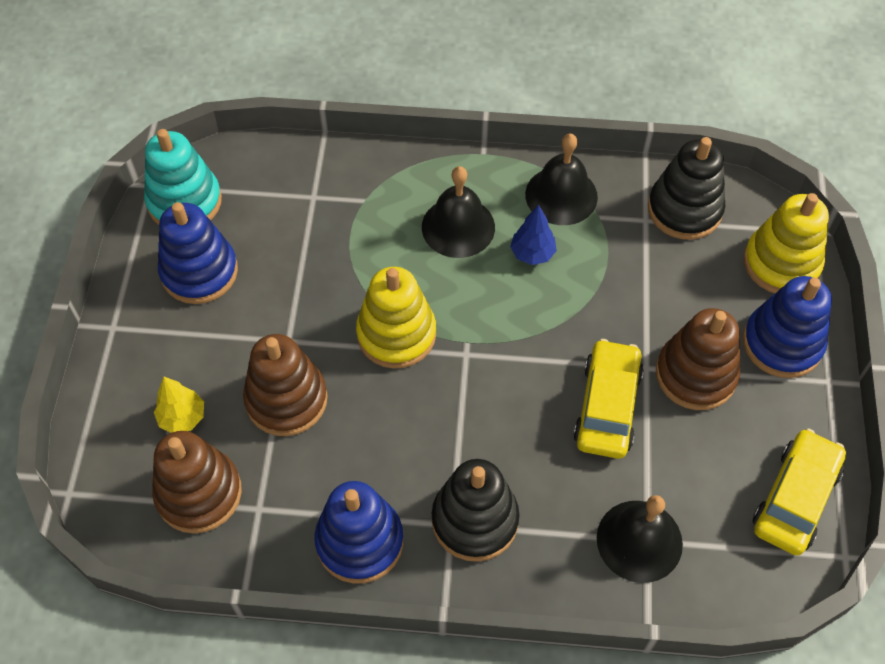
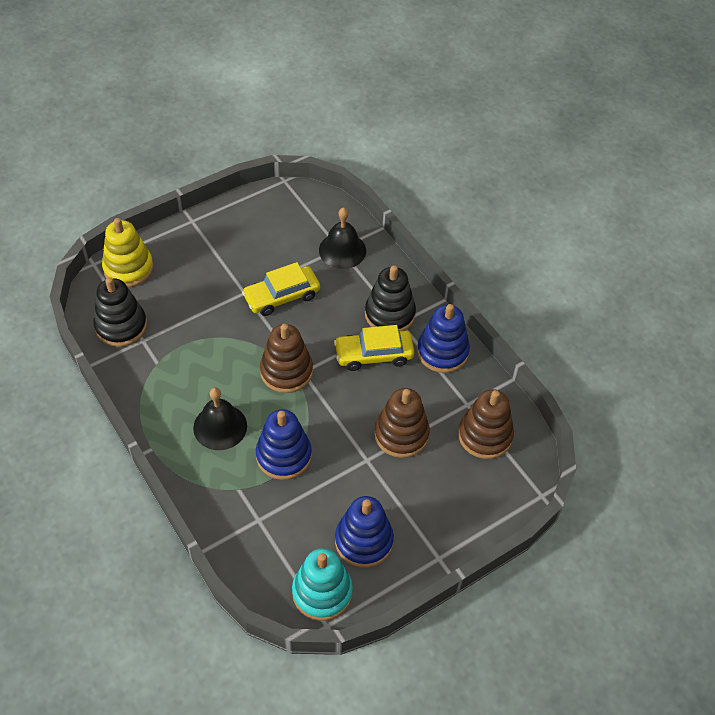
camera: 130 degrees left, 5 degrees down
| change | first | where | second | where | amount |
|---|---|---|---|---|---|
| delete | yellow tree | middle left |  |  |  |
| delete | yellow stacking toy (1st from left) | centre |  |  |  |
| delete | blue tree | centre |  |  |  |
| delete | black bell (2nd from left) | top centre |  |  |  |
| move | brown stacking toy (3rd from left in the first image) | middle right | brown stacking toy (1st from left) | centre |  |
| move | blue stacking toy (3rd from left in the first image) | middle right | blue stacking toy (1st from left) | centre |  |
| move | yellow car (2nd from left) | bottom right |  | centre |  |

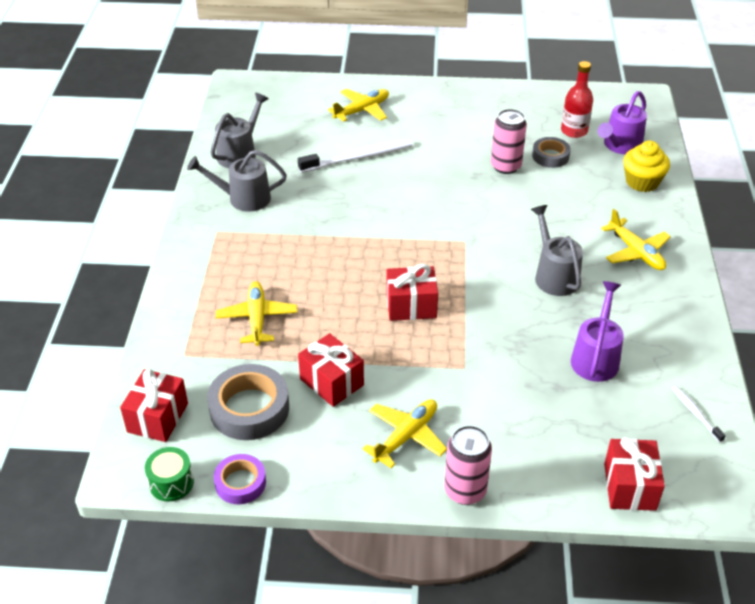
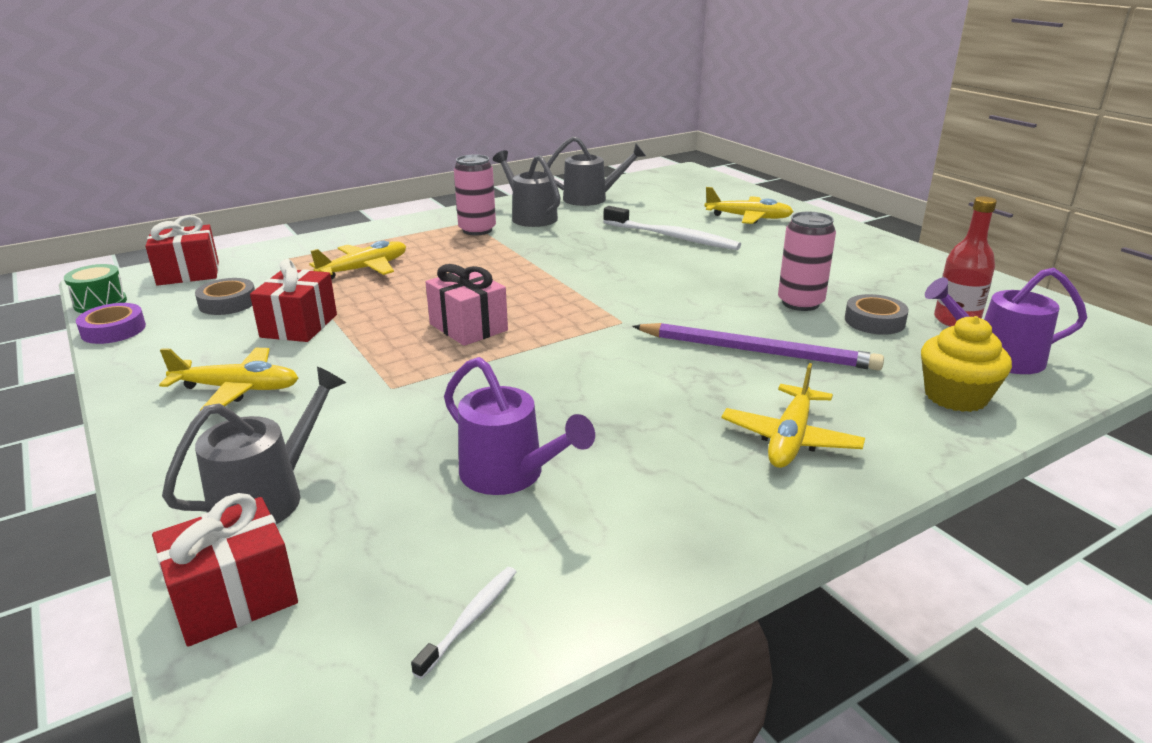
camera: 55 degrees right, 15 degrees down
| change | first | where | second | where | amount |
|---|---|---|---|---|---|
| insert |  |  | purple pencil | centre |  |
| move | pink can (1st from left) | bottom centre |  | top centre |  |
| move | grey watering can (3rd from left in the first image) | middle right | grey watering can (1st from left) | middle left |  |
| recolor | red gift (3rd from left) | centre | pink gift | centre |  |
| rotate | purple watering can (1st from left) | middle right |  | centre | 60 degrees clockwise |
| resize | grey tape (1st from left) | middle left |  | middle left | x0.60 |

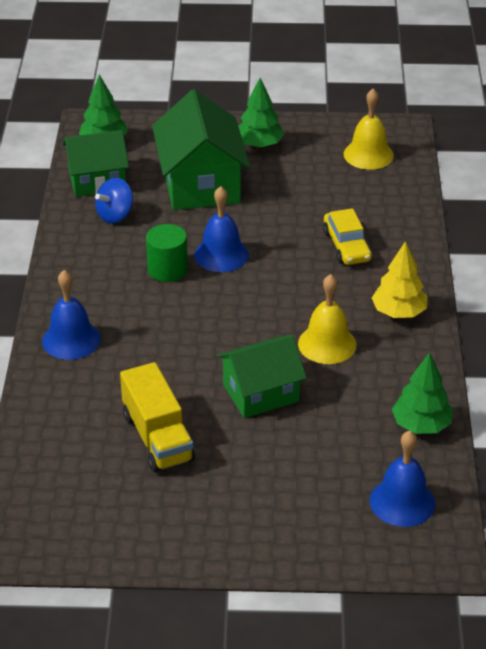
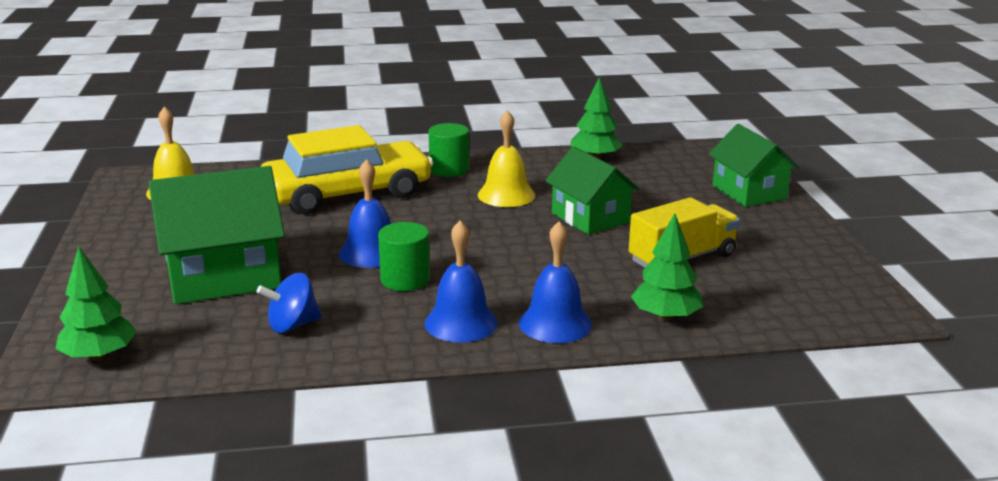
camera: 100 degrees left, 15 degrees down
| change | first | where | second | where | amount |
|---|---|---|---|---|---|
| move | green house (1st from left in the first image) | top left | green house (3rd from left) | middle right |  |
| move | green tree (2nd from left in the first image) | top centre | green tree (3rd from left) | middle right |  |
| move | blue bell (3rd from left in the first image) | bottom right | blue bell (2nd from left) | centre |  |
| replace | yellow tree | middle right | green cylinder (2nd from left) | top centre |  |
| rotate | blue spinning top | top left |  | middle left | 120 degrees clockwise |
| resize | yellow car | middle right |  | centre | x2.02 |

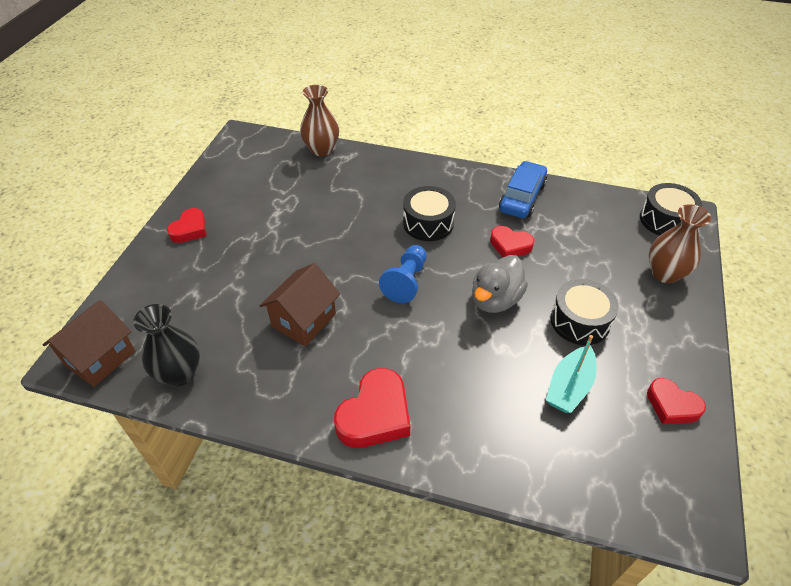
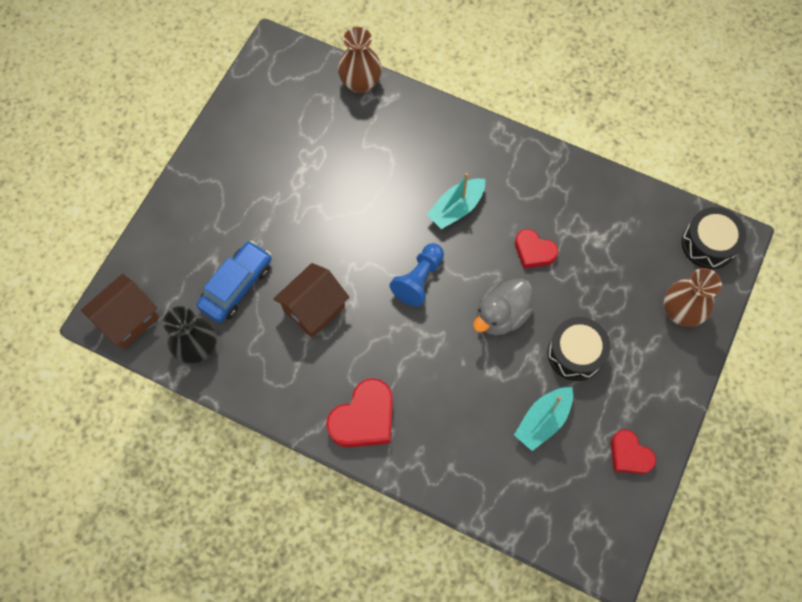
camera: 10 degrees right, 20 degrees up
| change | first | where | second | where | amount |
|---|---|---|---|---|---|
| delete | red heart (1st from left) | middle left |  |  |  |
| move | blue car | top centre |  | middle left |  |
| replace | black drum (1st from left) | centre | turquoise boat (1st from left) | centre |  |

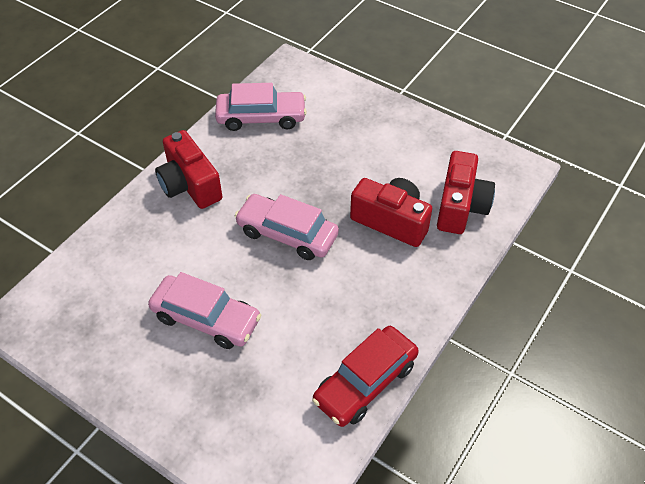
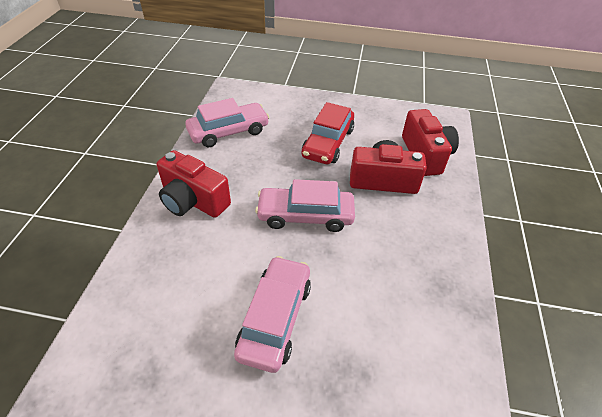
camera: 25 degrees left, 5 degrees down
| change | first | where | second | where | amount |
|---|---|---|---|---|---|
| move | red car | bottom centre |  | top centre |  |
| rotate | pink car (1st from left in the first image) | middle left | pink car (2nd from left) | bottom centre | 75 degrees counterclockwise |

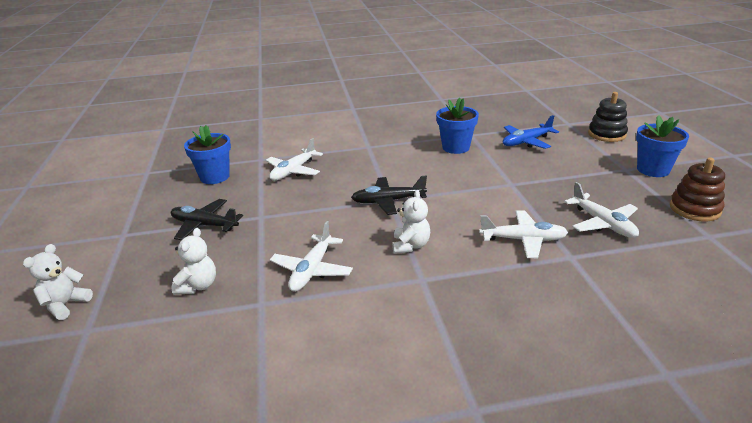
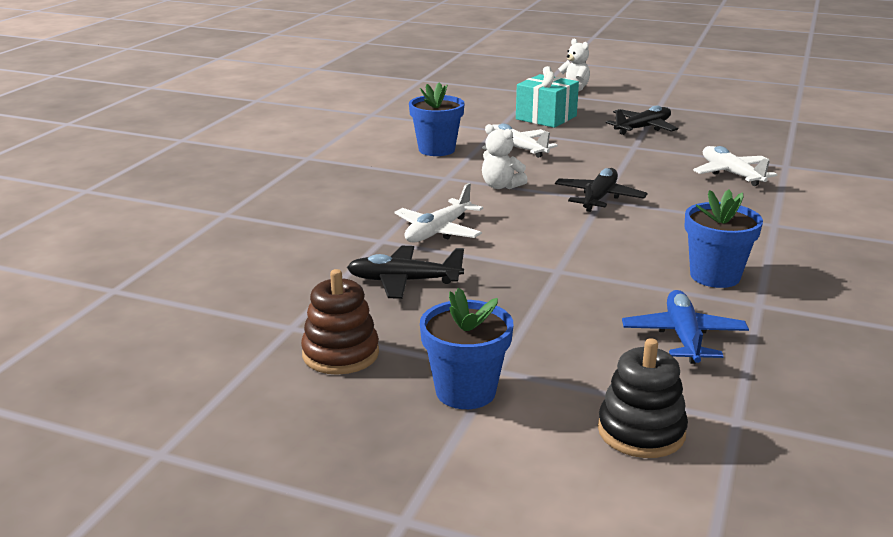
camera: 120 degrees right, 5 degrees down
| change | first | where | second | where | amount |
|---|---|---|---|---|---|
| move | blue flower pot (1st from left) | middle left |  | top centre |  |
| replace | white teddy bear (2nd from left) | middle left | turquoise gift | top centre |  |
| recolor | white plane (4th from left) | middle right | black plane (1st from left) | centre |  |

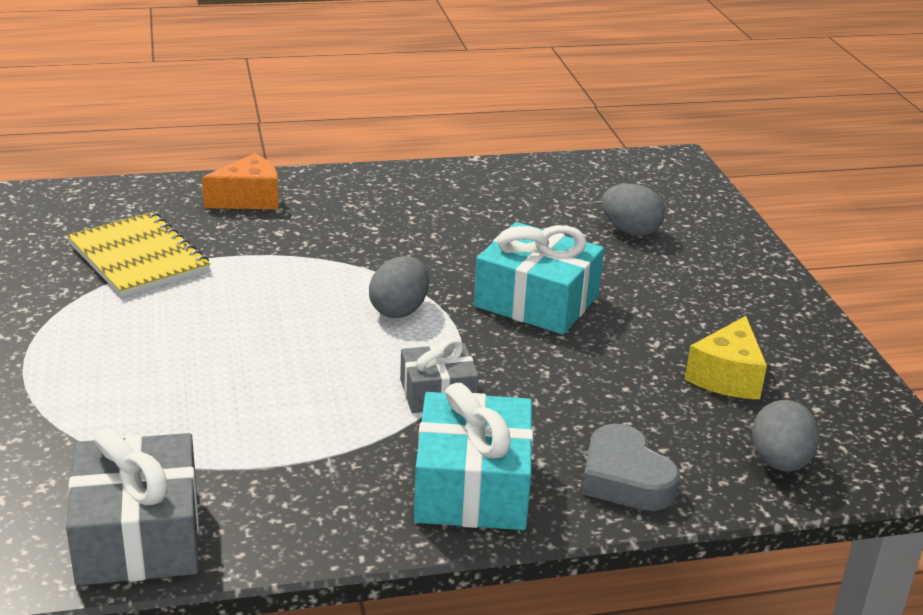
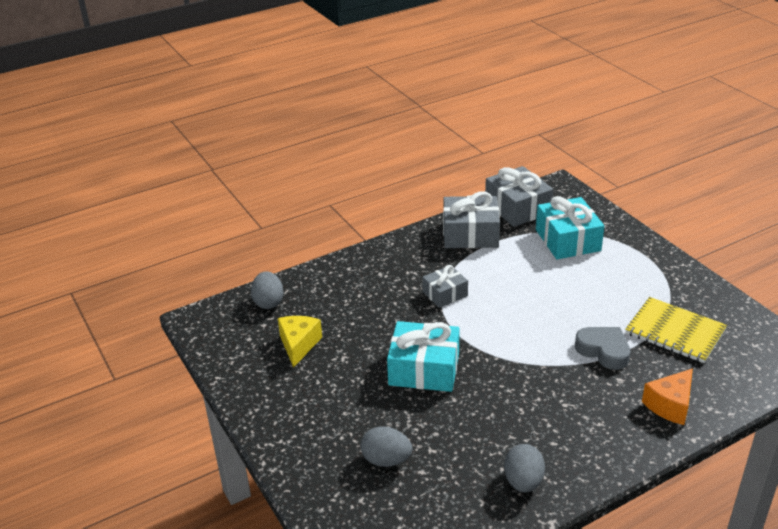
camera: 165 degrees right, 5 degrees up
| change | first | where | second | where | amount |
|---|---|---|---|---|---|
| insert |  |  | grey gift (2nd from left) | centre |  |
| move | grey egg (1st from left in the first image) | centre | grey egg (3rd from left) | bottom right |  |
| move | turquoise gift (1st from left in the first image) | bottom centre | turquoise gift (2nd from left) | middle right |  |
| move | grey heart | bottom right |  | middle right |  |

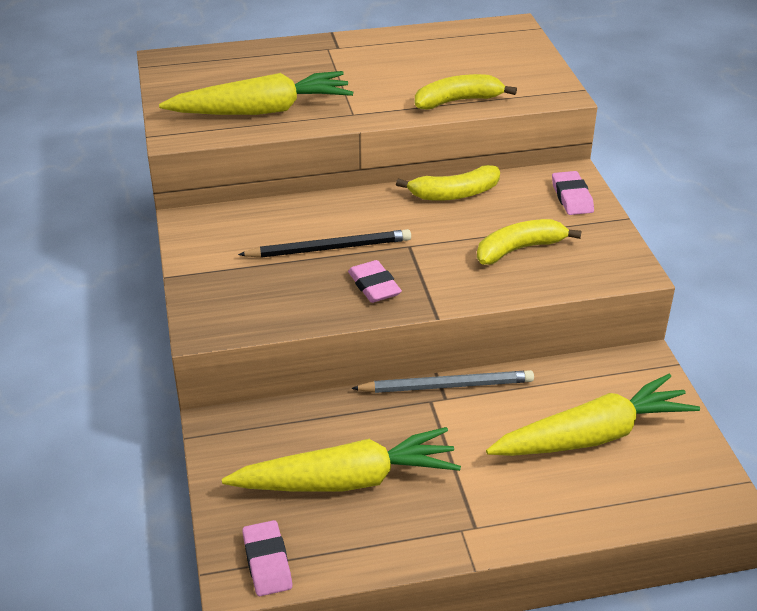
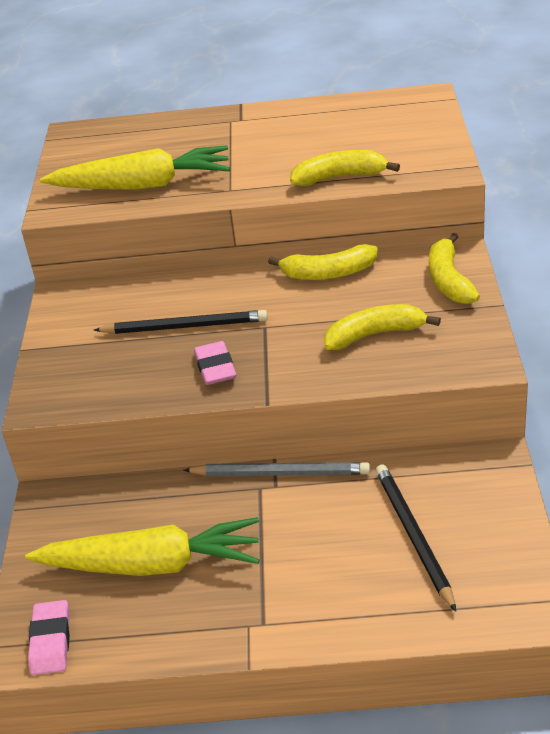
camera: 15 degrees right, 0 degrees up
| change | first | where | second | where | amount |
|---|---|---|---|---|---|
| replace | yellow carrot (3rd from left) | bottom right | black pencil (2nd from left) | bottom right |  |
| replace | pink eraser (3rd from left) | top right | yellow banana (4th from left) | middle right |  |

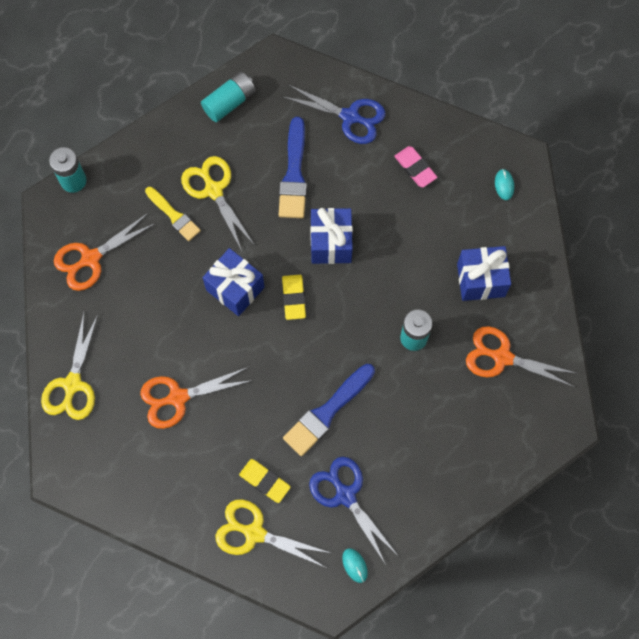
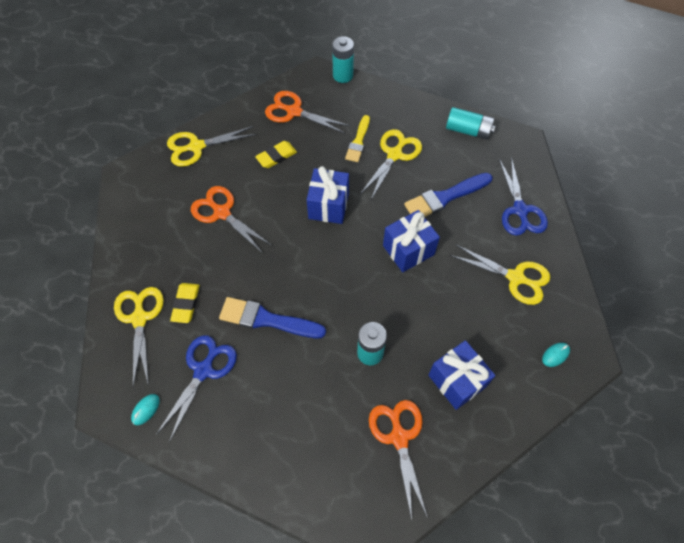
camera: 60 degrees right, 10 degrees down
| change | first | where | second | where | amount |
|---|---|---|---|---|---|
| move | yellow eraser (2nd from left) | centre |  | top centre |  |
| replace | pink eraser | top centre | yellow scissors (4th from left) | middle right |  |

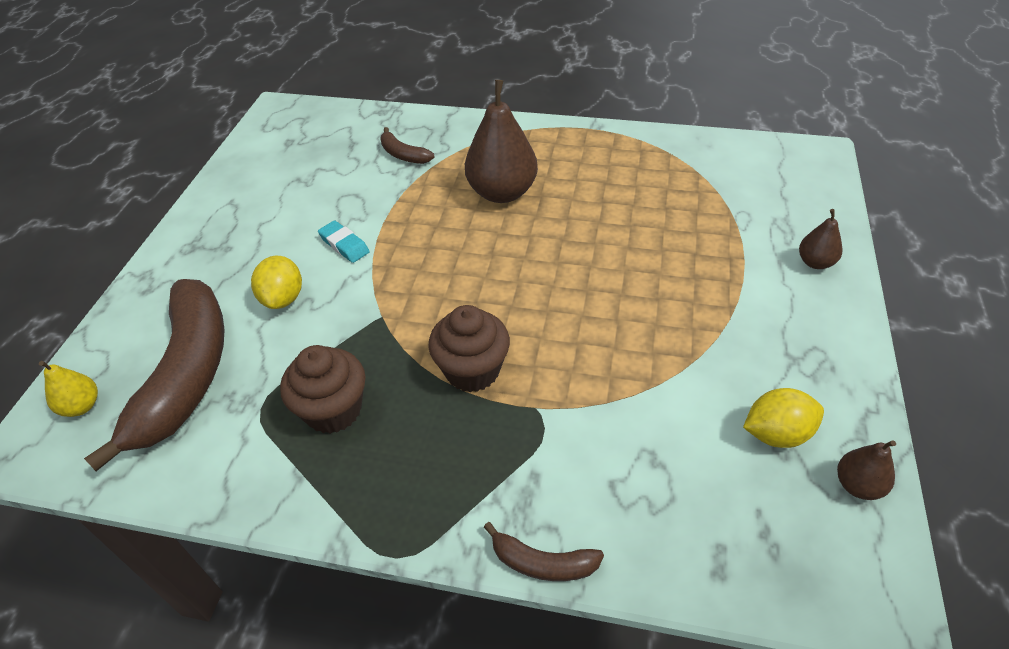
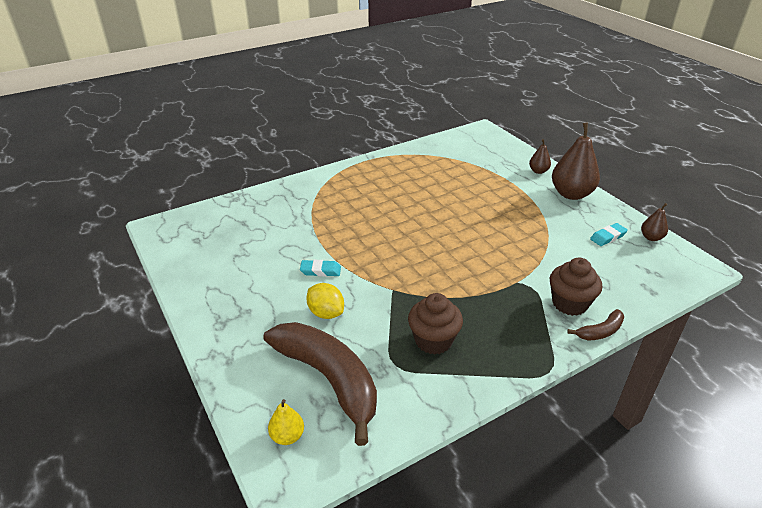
camera: 45 degrees left, 10 degrees down
| change | first | where | second | where | amount |
|---|---|---|---|---|---|
| delete | brown banana (2nd from left) | top centre |  |  |  |
| move | brown cupcake (2nd from left) | centre |  | middle right |  |
| move | brown pear (1st from left in the first image) | top centre | brown pear (2nd from left) | top right |  |
| replace | yellow lemon (2nd from left) | middle right | turquoise eraser (2nd from left) | middle right |  |

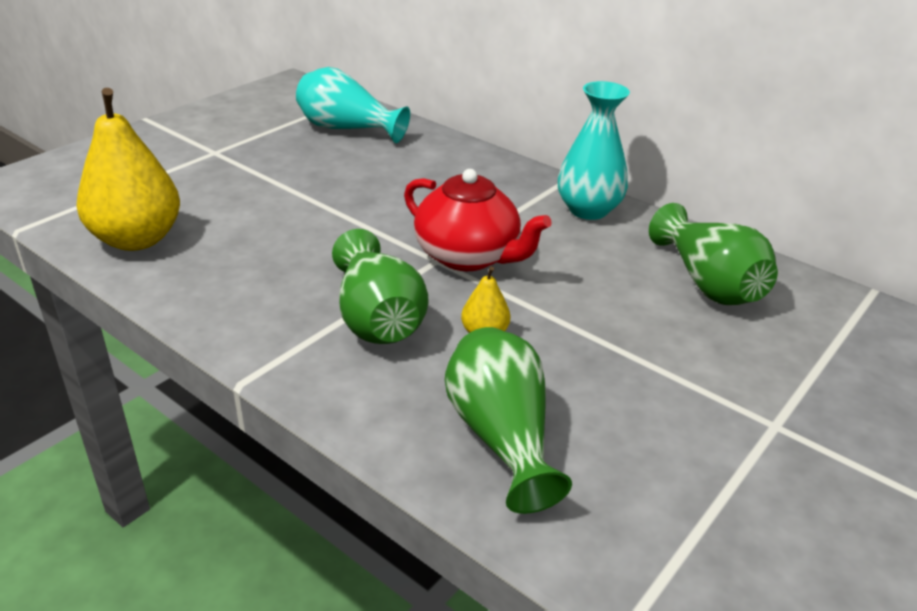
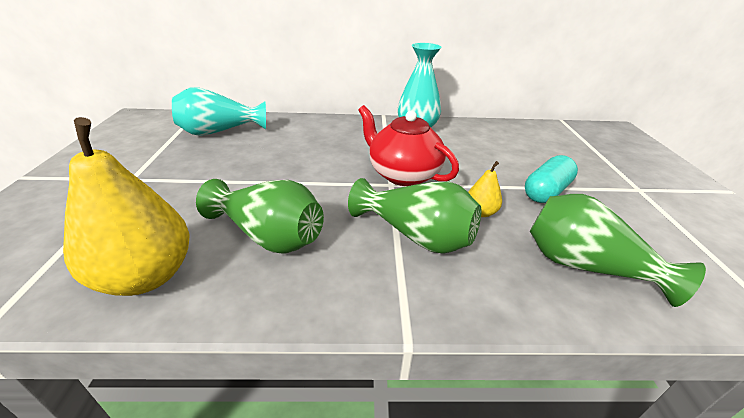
camera: 40 degrees left, 0 degrees up
| change | first | where | second | where | amount |
|---|---|---|---|---|---|
| insert |  |  | turquoise capsule | middle right |  |
| move | green vase (3rd from left in the first image) | middle right | green vase (1st from left) | centre |  |
| rotate | red teapot | centre |  | centre | 135 degrees counterclockwise |

